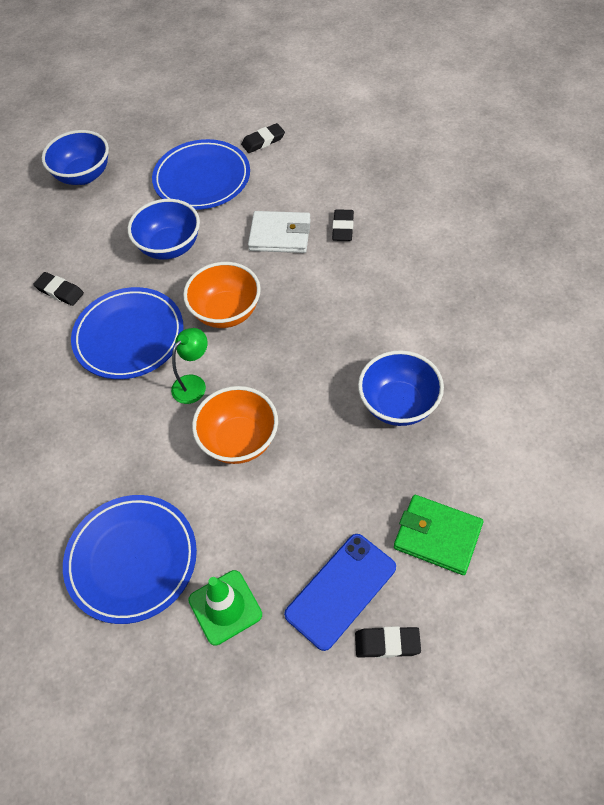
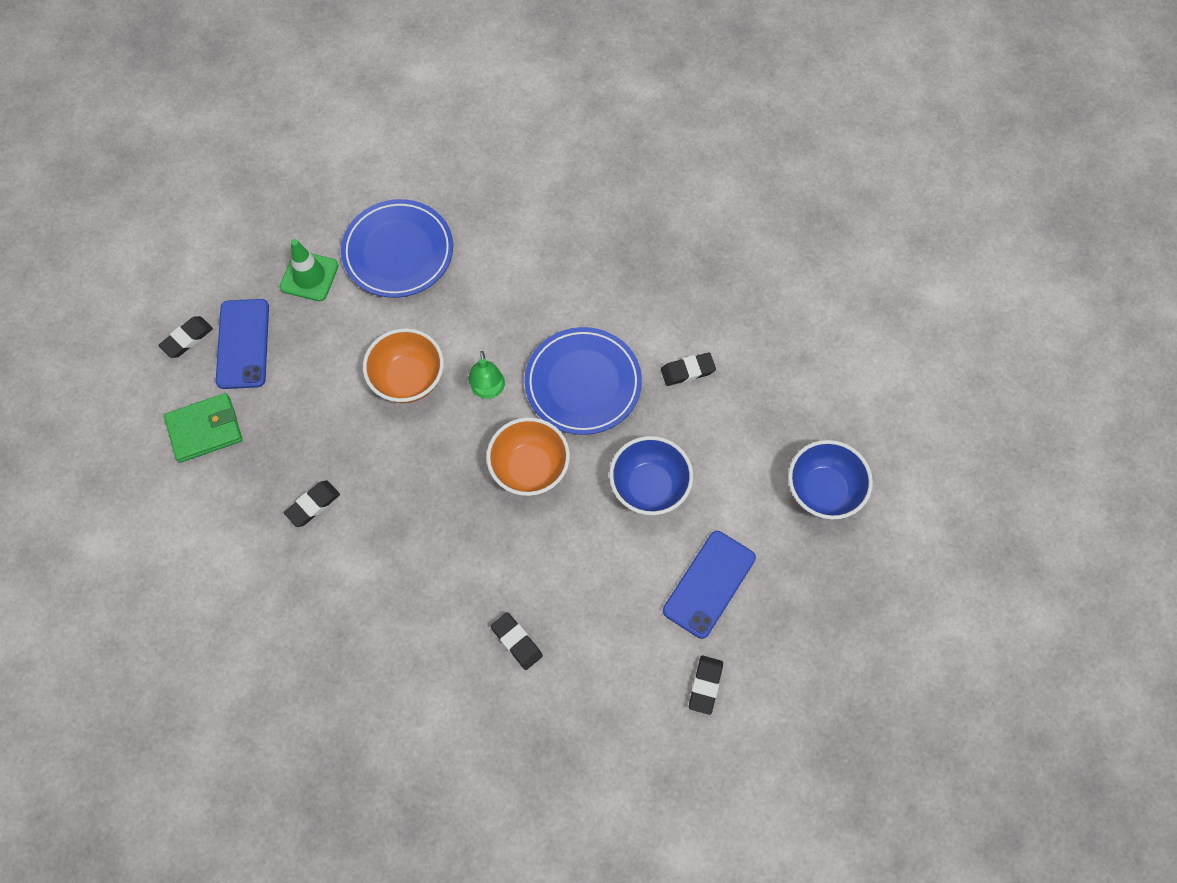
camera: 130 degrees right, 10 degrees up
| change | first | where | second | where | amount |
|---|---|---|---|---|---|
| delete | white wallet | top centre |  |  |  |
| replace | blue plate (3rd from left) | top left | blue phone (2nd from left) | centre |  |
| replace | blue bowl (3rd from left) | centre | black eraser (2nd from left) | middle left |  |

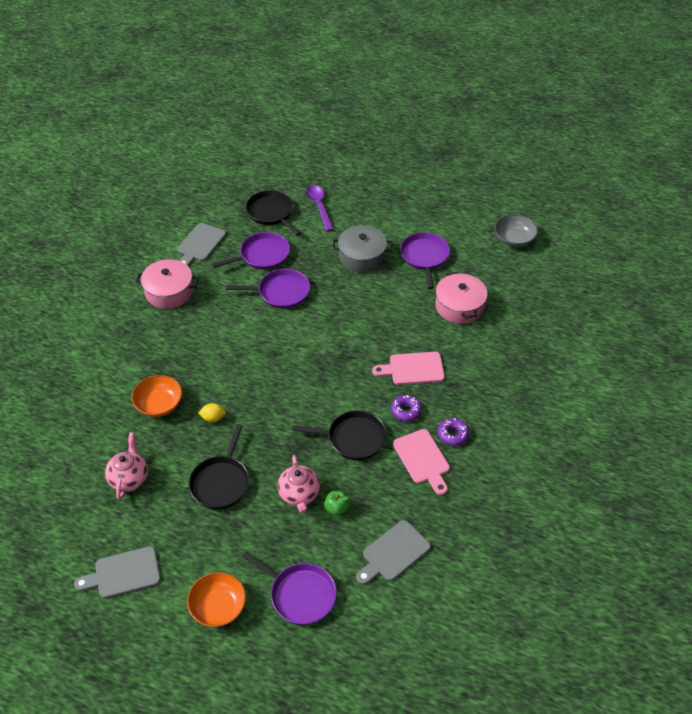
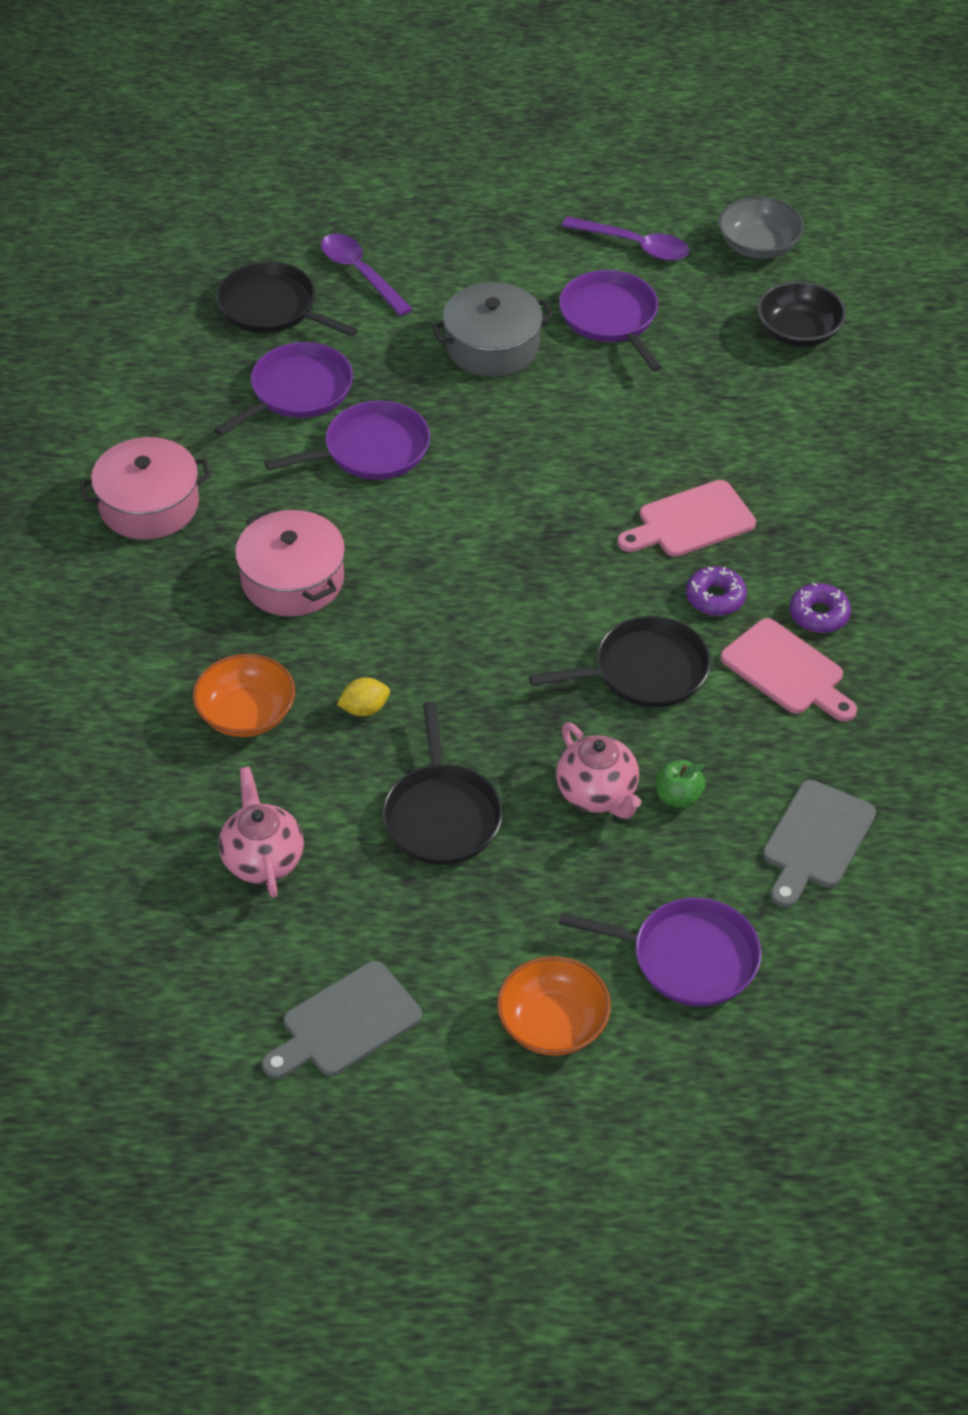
camera: 20 degrees left, 0 degrees up
| change | first | where | second | where | amount |
|---|---|---|---|---|---|
| delete | grey cutting board (2nd from left) | middle left |  |  |  |
| insert |  |  | purple spoon (2nd from left) | top centre |  |
| insert |  |  | black bowl | top right |  |
| move | pink pot (2nd from left) | middle right |  | middle left |  |

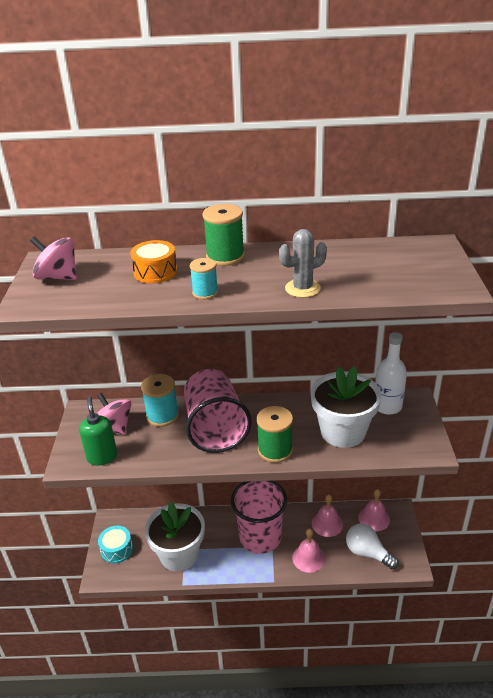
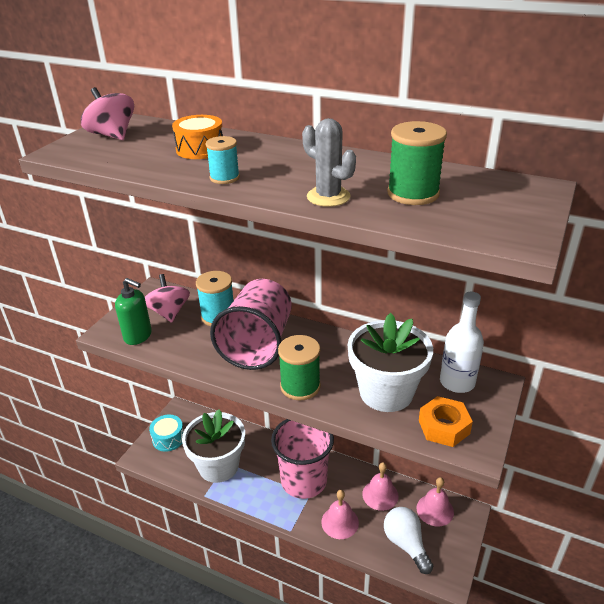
camera: 25 degrees right, 0 degrees up
| change | first | where | second | where | amount |
|---|---|---|---|---|---|
| insert |  |  | orange nut | bottom right |  |
| move | green spool (1st from left in the first image) | centre | green spool (2nd from left) | top right |  |
| rotate | green soap dispenser | middle left |  | middle left | 105 degrees clockwise |
| rotate | grey cactus | centre |  | top centre | 45 degrees clockwise |

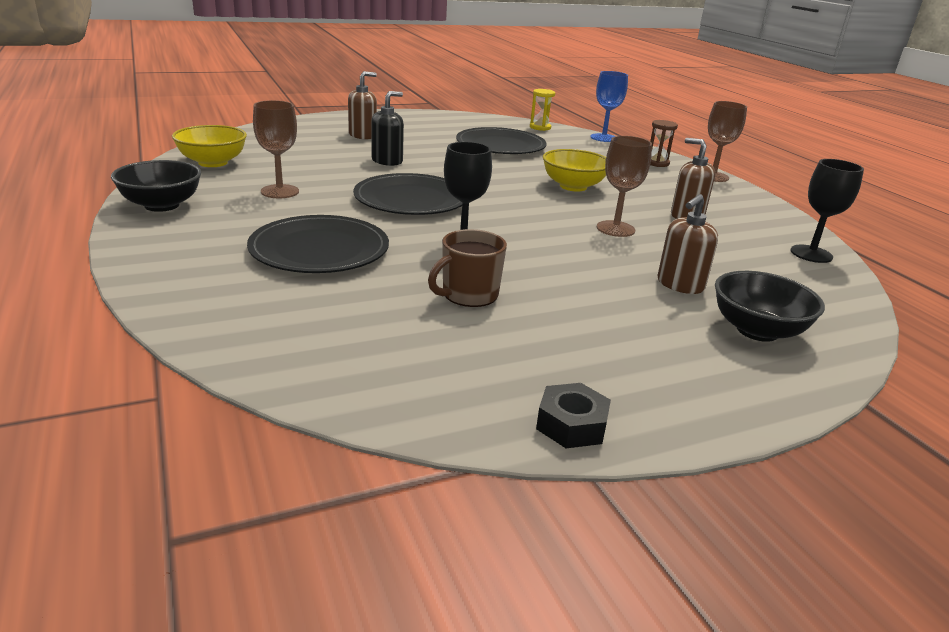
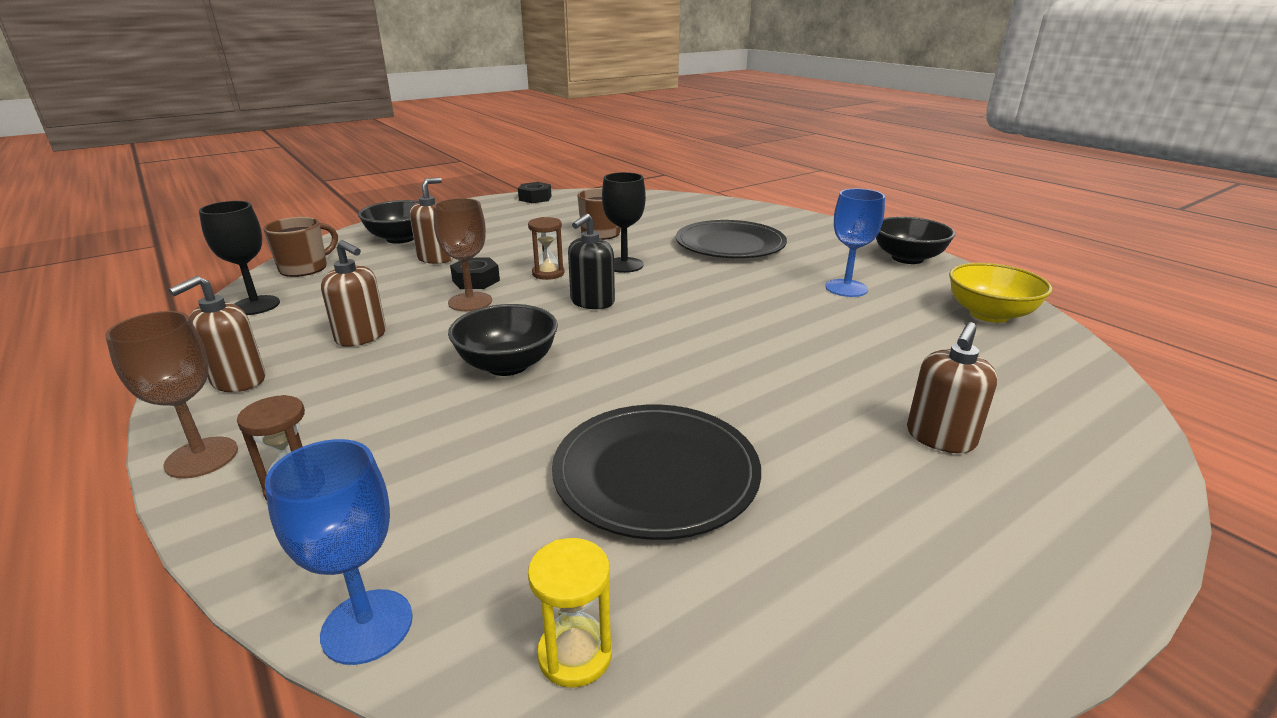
camera: 170 degrees right, 0 degrees up
| change | first | where | second | where | amount |
|---|---|---|---|---|---|
| delete | black plate (2nd from left) | top centre |  |  |  |
| insert |  |  | brown soap dispenser (1st from left) | middle left |  |
| insert |  |  | brown mug (1st from left) | middle left |  |
| insert |  |  | black nut (1st from left) | centre |  |
| insert |  |  | brown hourglass (2nd from left) | centre |  |
| move | black soap dispenser | top centre |  | centre |  |
| recolor | brown goblet (1st from left) | top left | blue goblet (2nd from left) | middle right |  |
| recolor | yellow bowl (2nd from left) | top centre | black bowl (2nd from left) | centre |  |

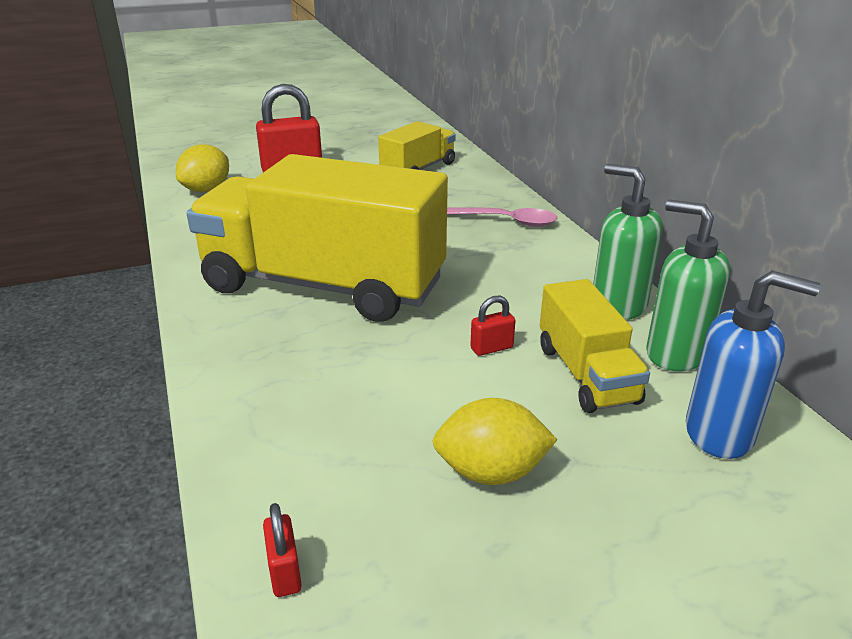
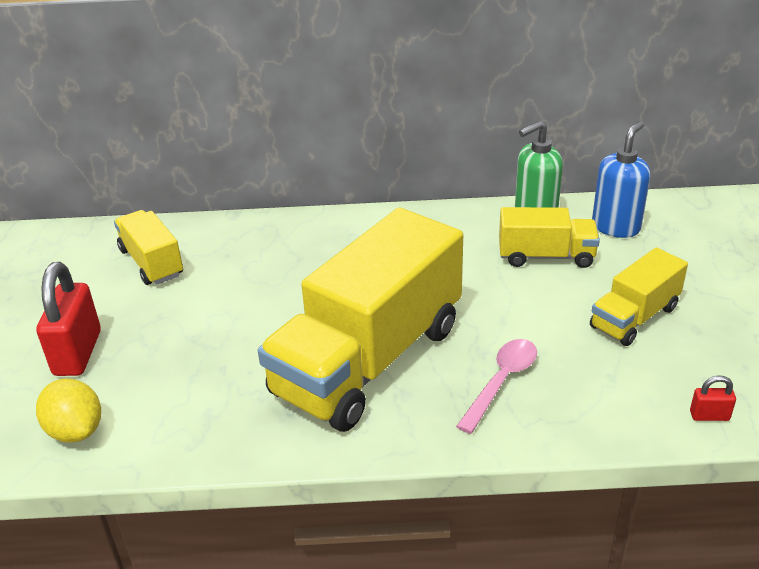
camera: 70 degrees left, 5 degrees up
| change | first | where | second | where | amount |
|---|---|---|---|---|---|
| delete | red padlock (3rd from left) | centre |  |  |  |
| delete | green soap dispenser (1st from left) | middle right |  |  |  |
| move | pink spoon | centre |  | bottom centre |  |
| replace | yellow lemon (2nd from left) | bottom centre | yellow truck (4th from left) | middle right |  |

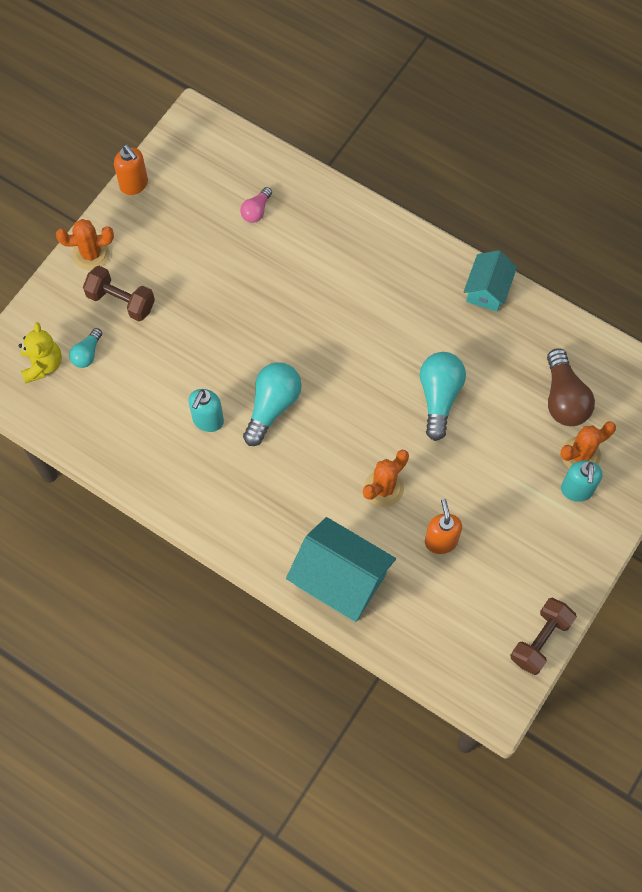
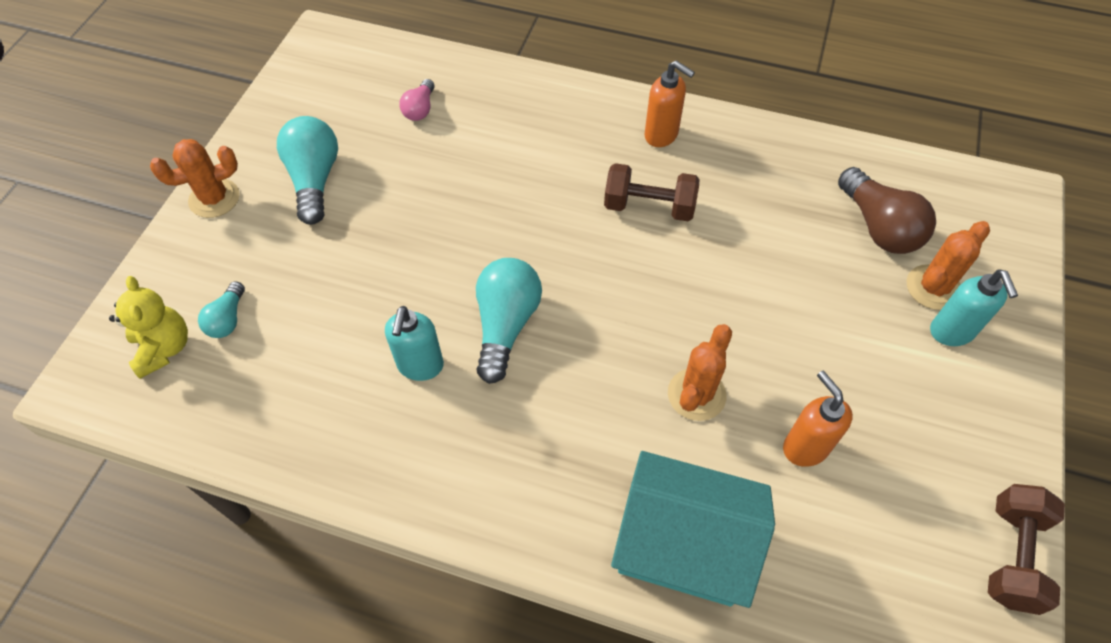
camera: 15 degrees left, 10 degrees down
| change | first | where | second | where | amount |
|---|---|---|---|---|---|
| delete | turquoise house (2nd from left) | top right |  |  |  |
| move | brown dumbbell (1st from left) | top left |  | top centre |  |
| move | orange soap dispenser (1st from left) | top left |  | top centre |  |
| move | turquoise light bulb (3rd from left in the first image) | middle right | turquoise light bulb (2nd from left) | top left |  |

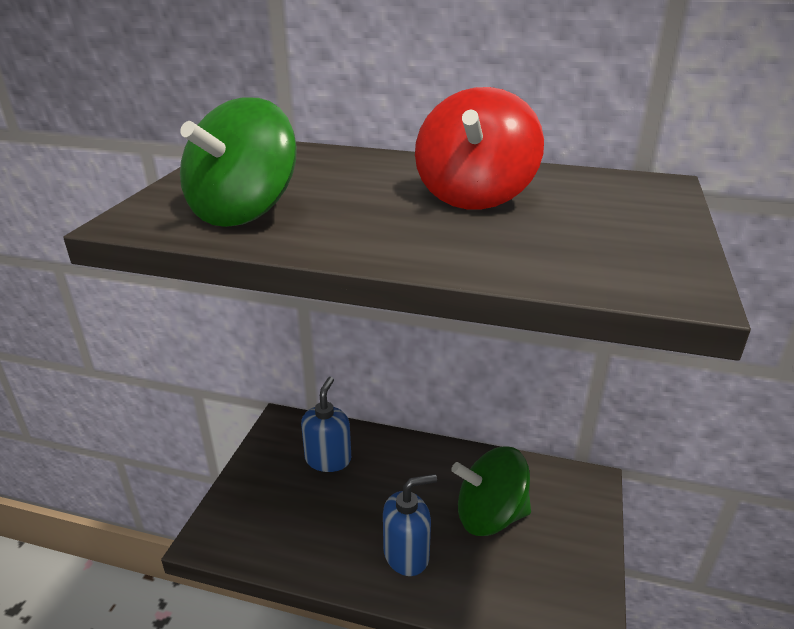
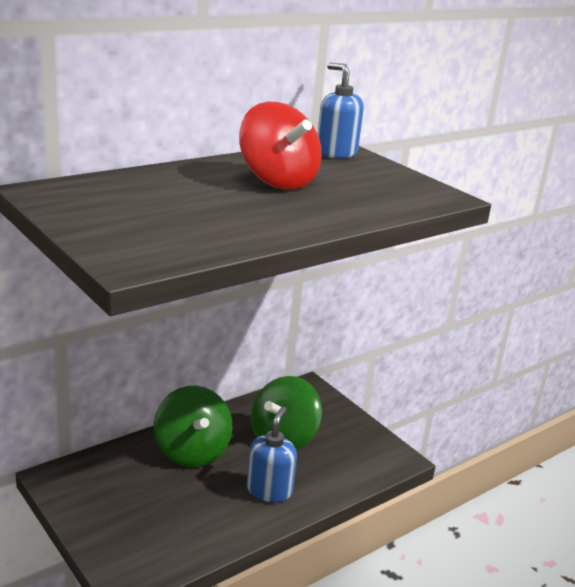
camera: 55 degrees left, 5 degrees down
| change | first | where | second | where | amount |
|---|---|---|---|---|---|
| move | green spinning top (1st from left) | top left |  | bottom centre |  |
| move | blue soap dispenser (1st from left in the first image) | bottom centre | blue soap dispenser (2nd from left) | top centre |  |

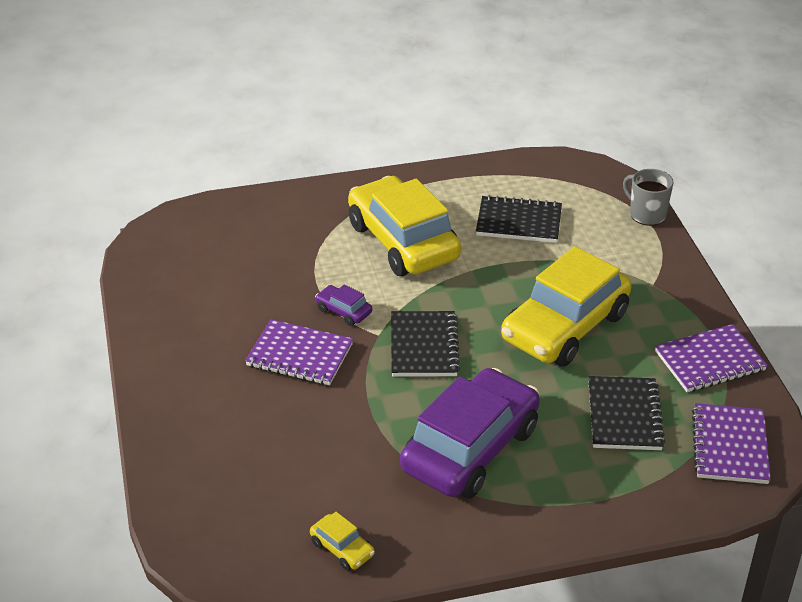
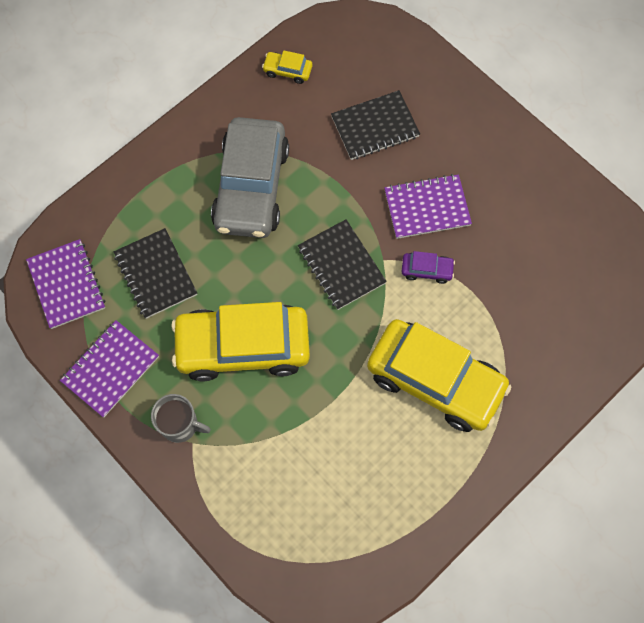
camera: 150 degrees right, 30 degrees up
| change | first | where | second | where | amount |
|---|---|---|---|---|---|
| move | black notebook (2nd from left in the first image) | centre | black notebook (3rd from left) | top centre |  |
| move | grey mug | top right |  | bottom left |  |
| recolor | purple car (2nd from left) | bottom centre | grey car | top centre |  |
| rotate | yellow car (3rd from left in the first image) | middle right | yellow car (1st from left) | centre | 105 degrees counterclockwise |

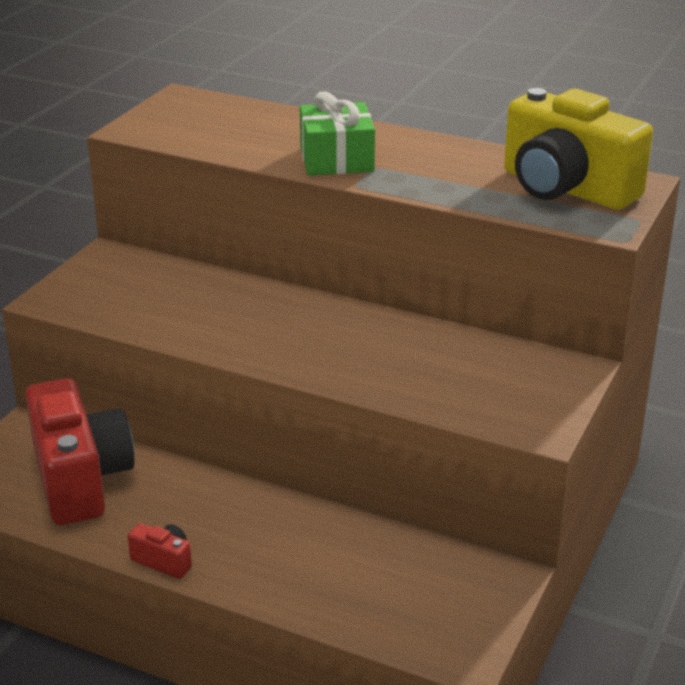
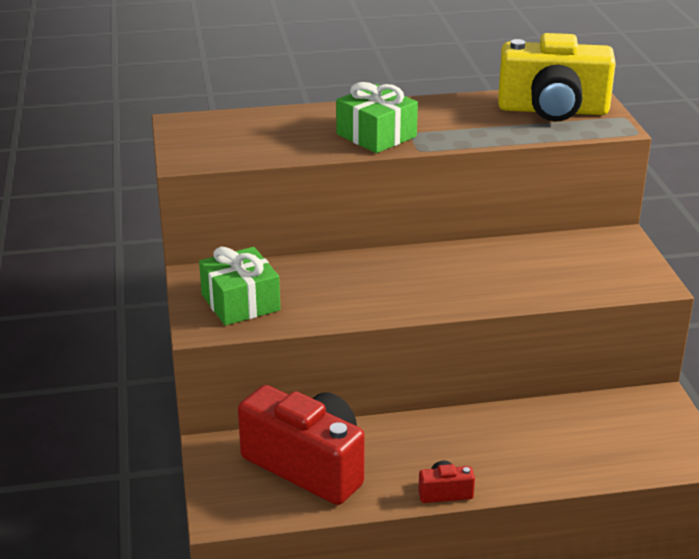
camera: 35 degrees left, 0 degrees up
| change | first | where | second | where | amount |
|---|---|---|---|---|---|
| insert |  |  | green gift (1st from left) | centre |  |

